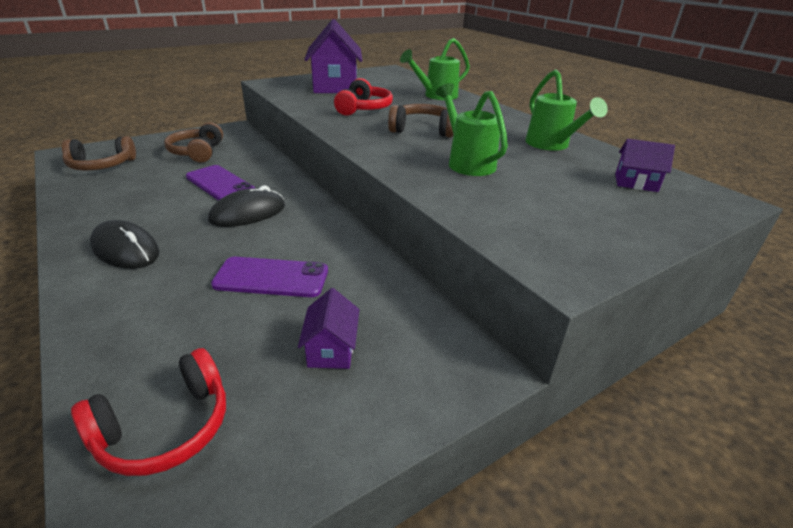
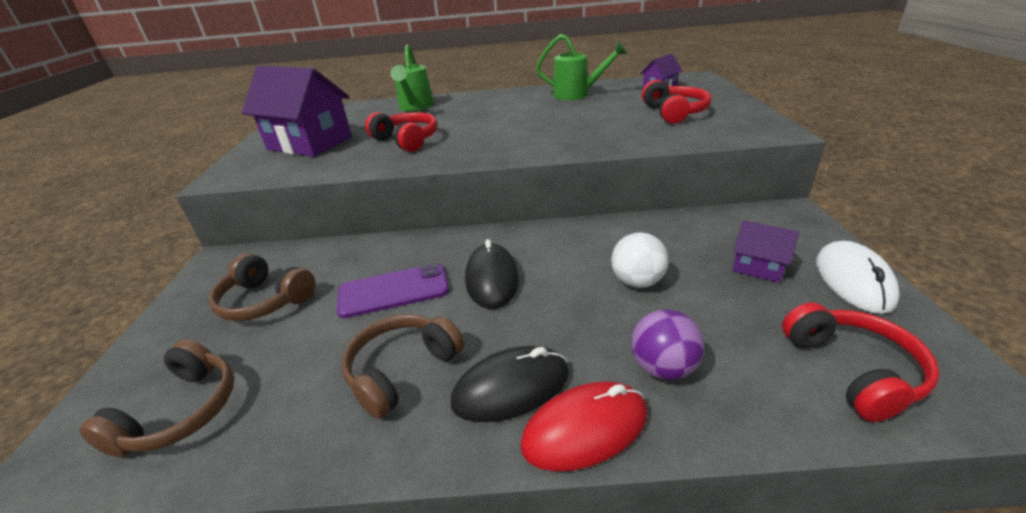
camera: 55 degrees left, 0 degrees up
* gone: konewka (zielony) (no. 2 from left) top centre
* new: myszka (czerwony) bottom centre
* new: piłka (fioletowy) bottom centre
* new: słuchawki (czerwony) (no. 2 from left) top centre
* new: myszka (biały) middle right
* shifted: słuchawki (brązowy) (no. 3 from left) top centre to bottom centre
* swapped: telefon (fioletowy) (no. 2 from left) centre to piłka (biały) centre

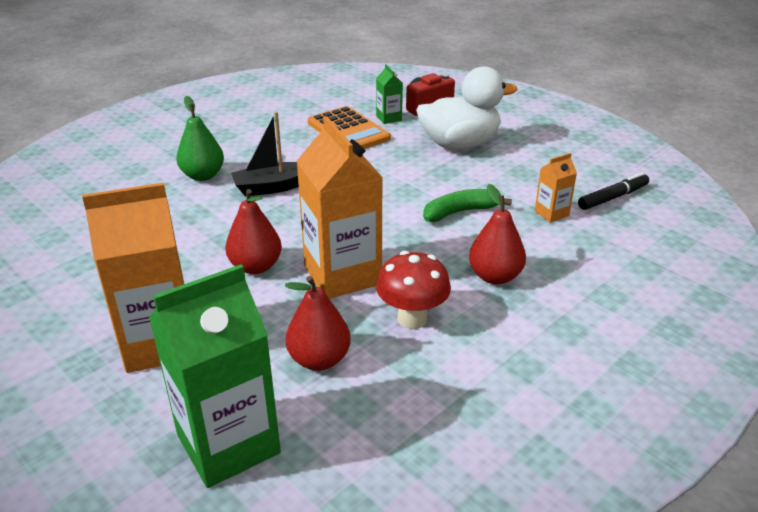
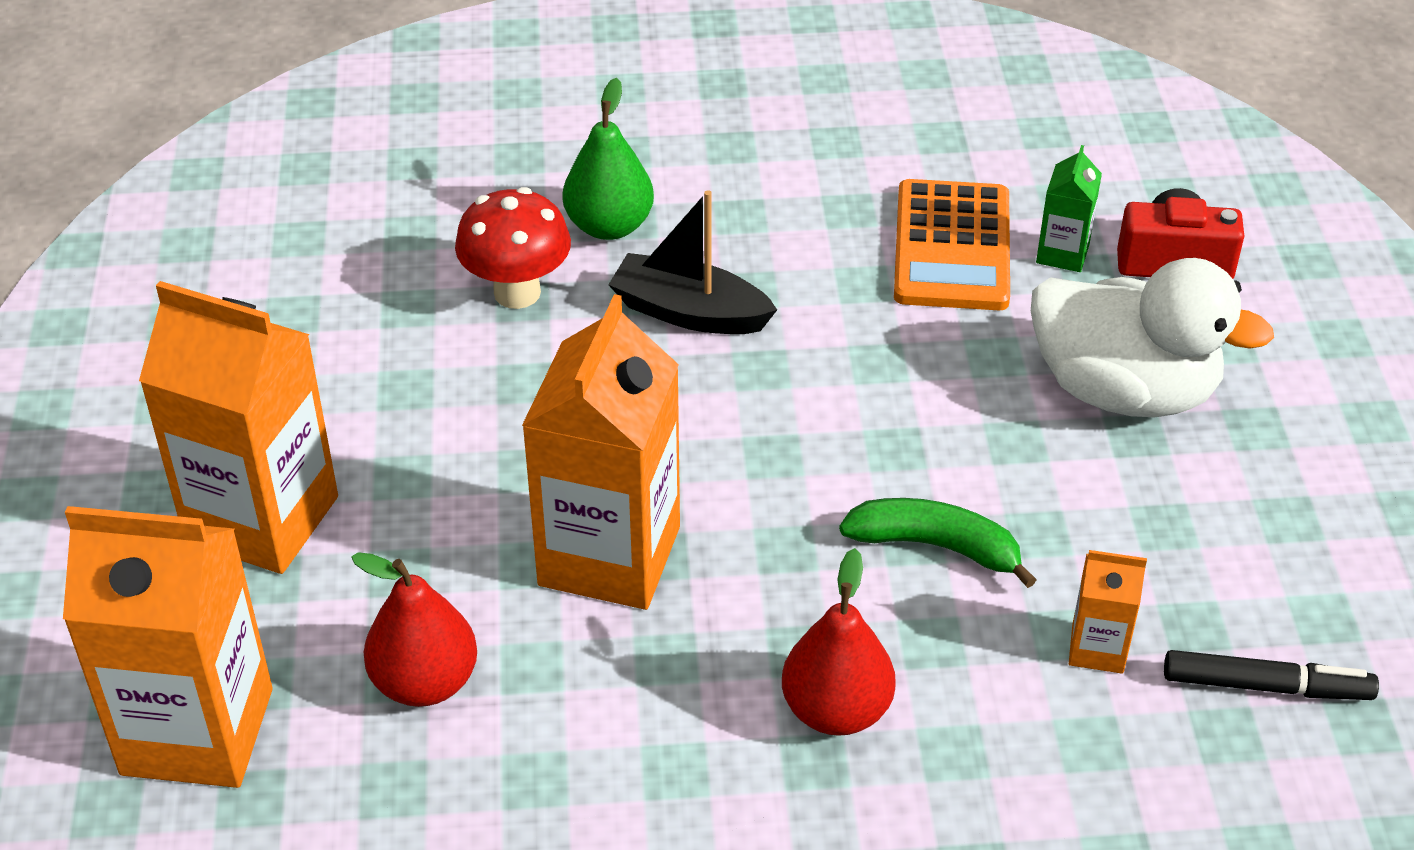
camera: 40 degrees right, 10 degrees up
* gone: gruszka (czerwony) (no. 1 from left) centre
* shifted: grzyb (czerwony) centre to top centre
* repainted: karton mleka (zielony) (no. 1 from left) bottom left to karton mleka (pomarańczowy) (no. 1 from left) bottom left

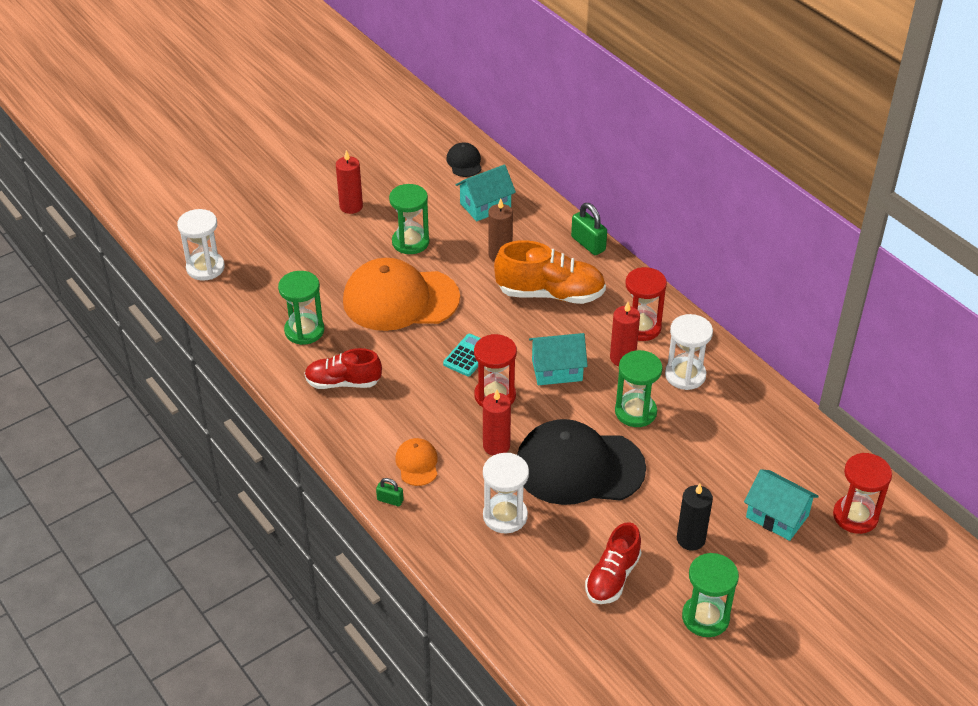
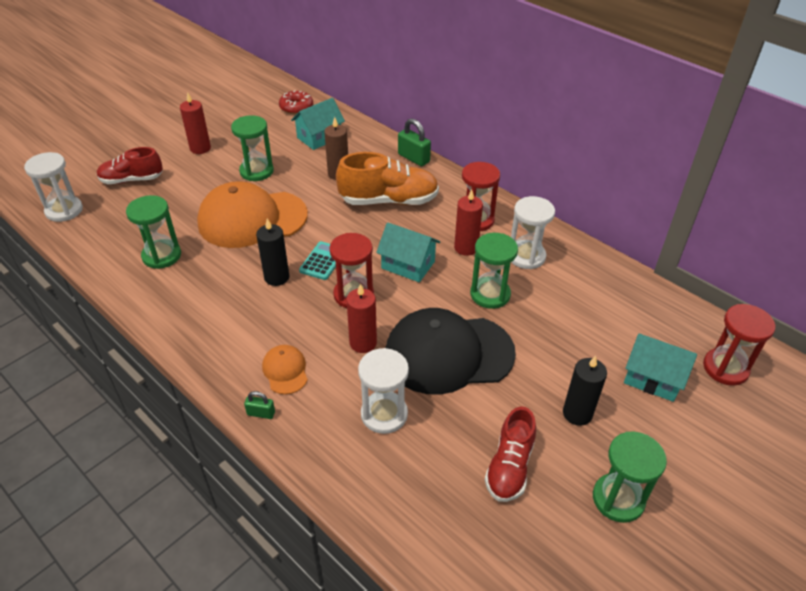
camera: 10 degrees left, 0 degrees up
* new: świeca (czarny) (no. 1 from left) centre
* shifted: but (czerwony) (no. 1 from left) centre to top left
* swapped: czapka (czarny) (no. 1 from left) top centre to donut (czerwony) top centre
* rotated: domek (turkusowy) (no. 2 from left) centre = centre 45 degrees clockwise

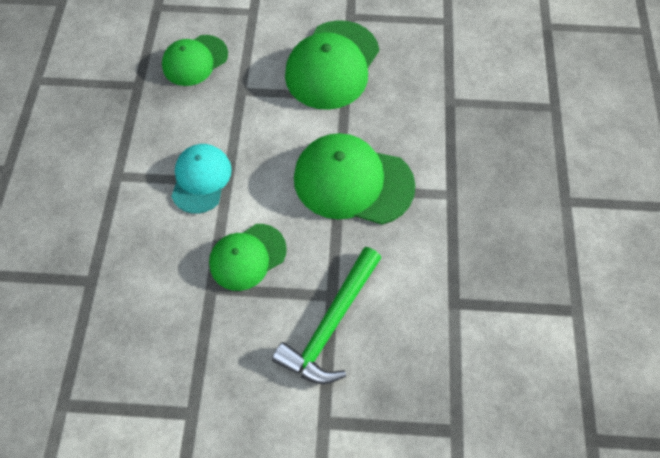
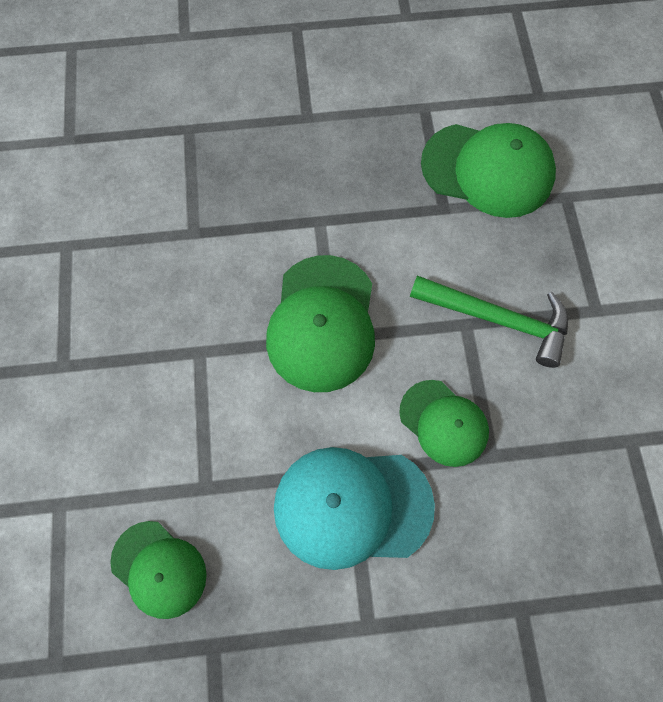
camera: 100 degrees left, 5 degrees up
* shifted: czapka (zielony) (no. 3 from left in the first image) top centre to czapka (zielony) (no. 4 from left) top right
* scaled: czapka (turkusowy) middle left = bottom centre x1.61

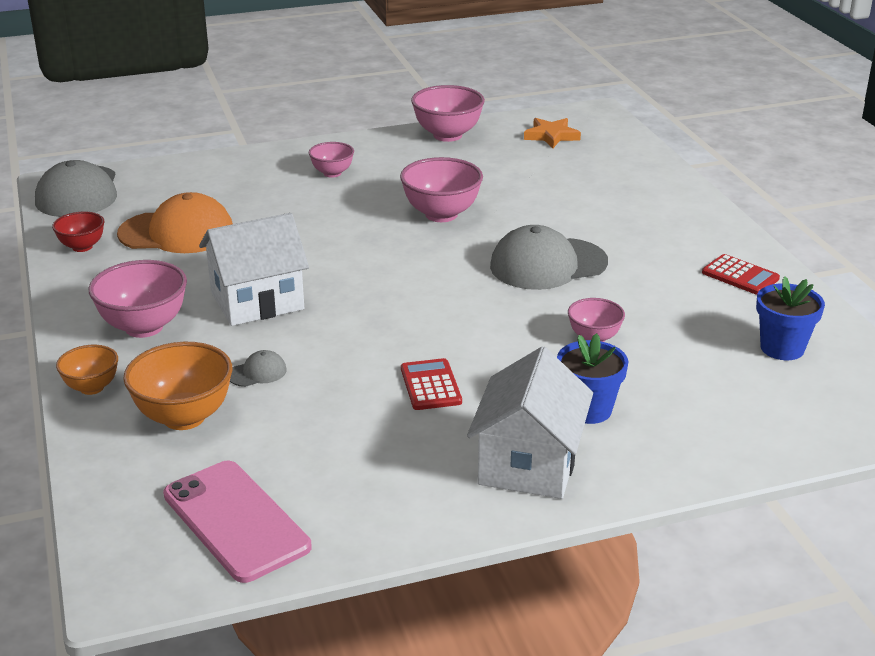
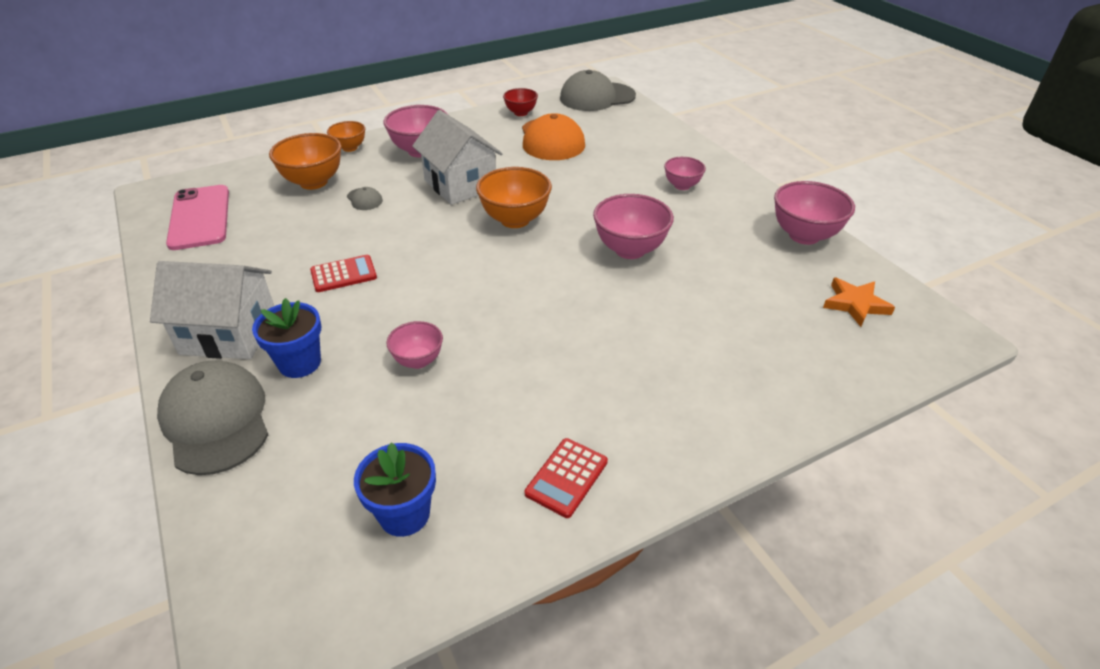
camera: 80 degrees right, 10 degrees up
* new: miska (pomarańczowy) (no. 3 from left) top centre
* shifted: czapka (szary) (no. 3 from left in the first image) centre to czapka (szary) (no. 1 from left) middle left
* rotated: telefon (różowy) bottom left = top left 60 degrees counterclockwise

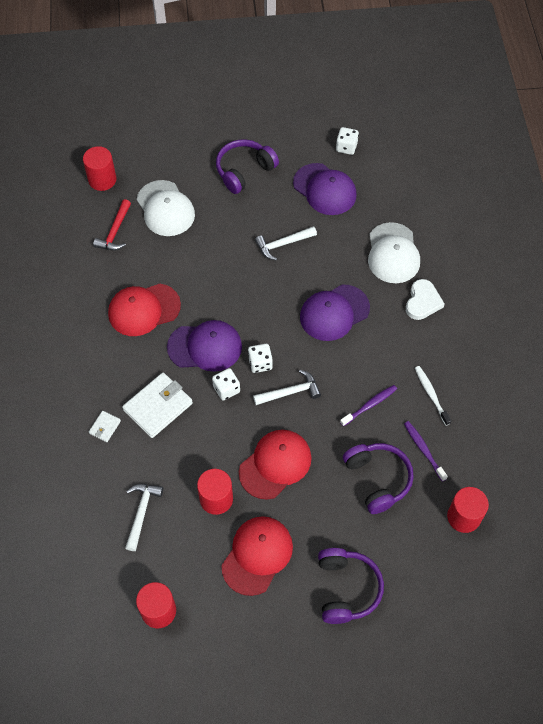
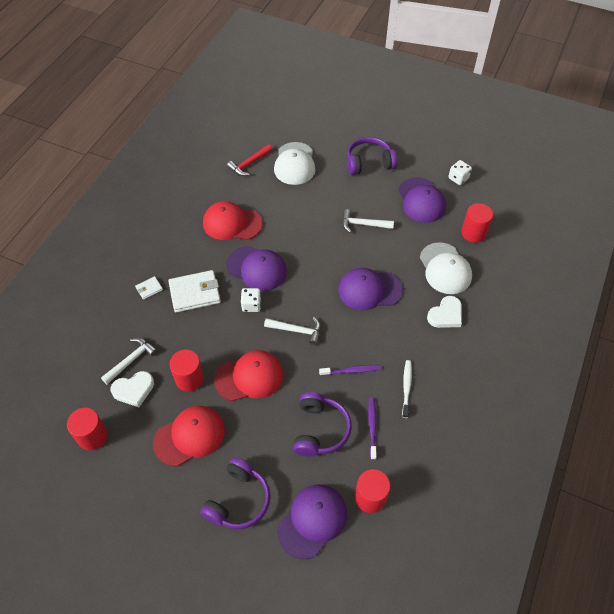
camera: 30 degrees right, 5 degrees down
* gone: kostka do gry (biały) (no. 2 from left) centre
* new: serce (biały) (no. 1 from left) middle left
* new: czapka (fioletowy) (no. 2 from left) bottom centre
* shifted: walec (czerwony) (no. 1 from left in the first image) top left to walec (czerwony) (no. 4 from left) middle right
* rotated: czapka (biały) (no. 2 from left) middle right = middle right 45 degrees counterclockwise

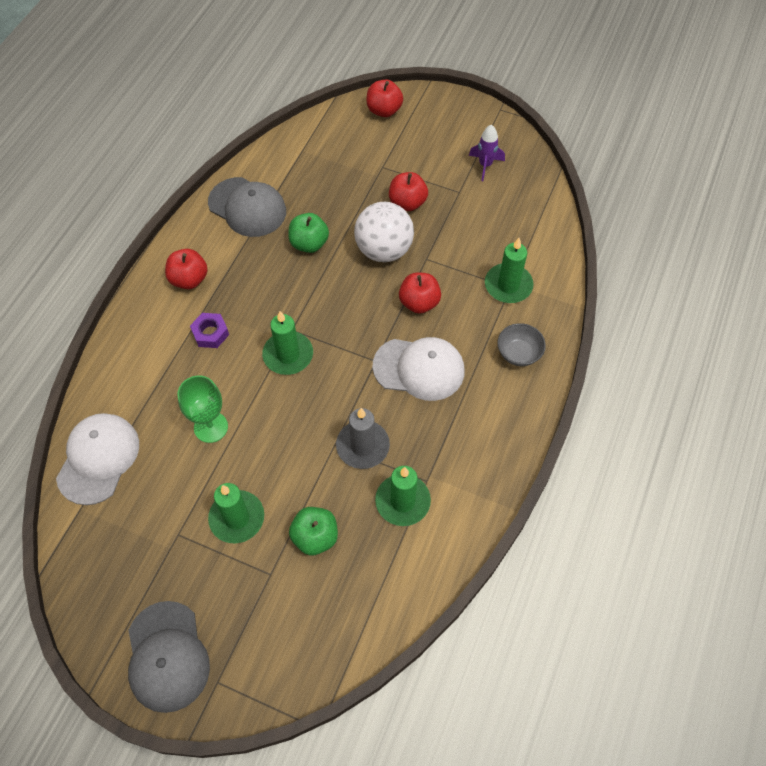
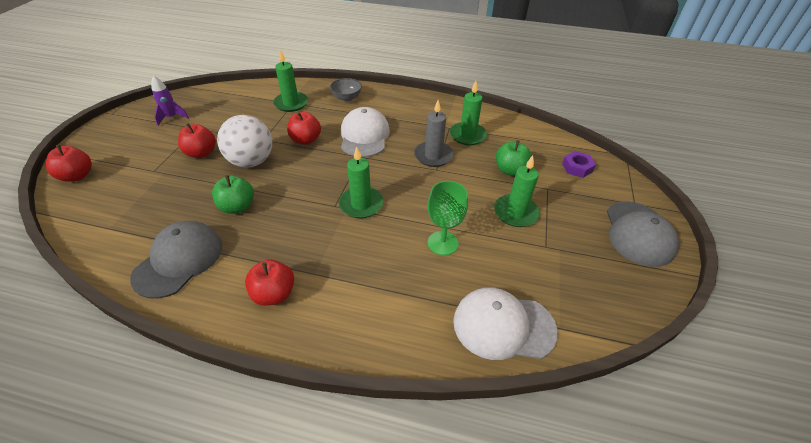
camera: 100 degrees left, 15 degrees down
* shifted: nakrętka (fioletowy) middle left to middle right
* rotated: czapka (szary) (no. 1 from left in the first image) bottom left = middle right 120 degrees clockwise

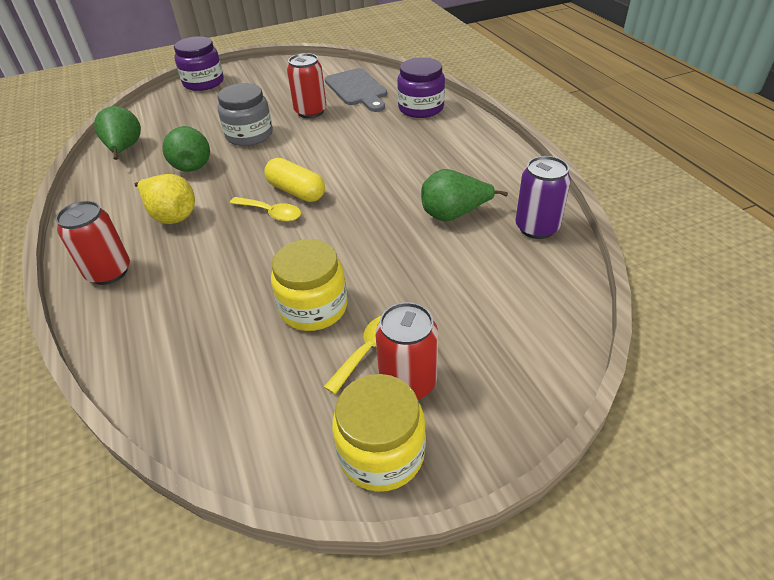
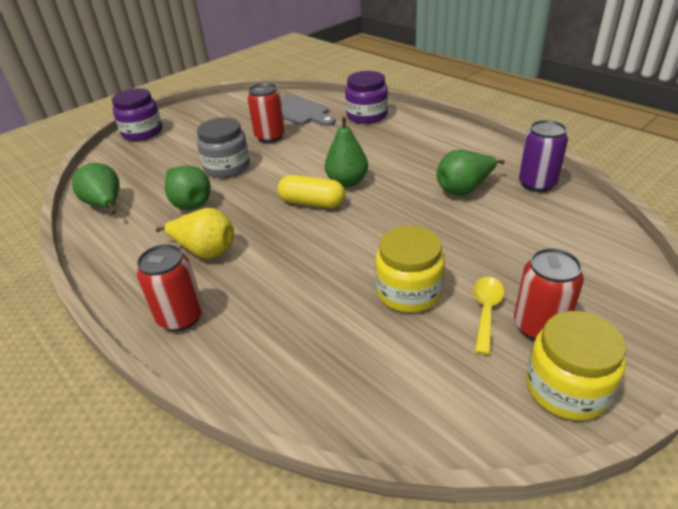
camera: 20 degrees left, 5 degrees down
* gone: łyżka (żółty) (no. 1 from left) centre
* new: gruszka (zielony) (no. 3 from left) top centre

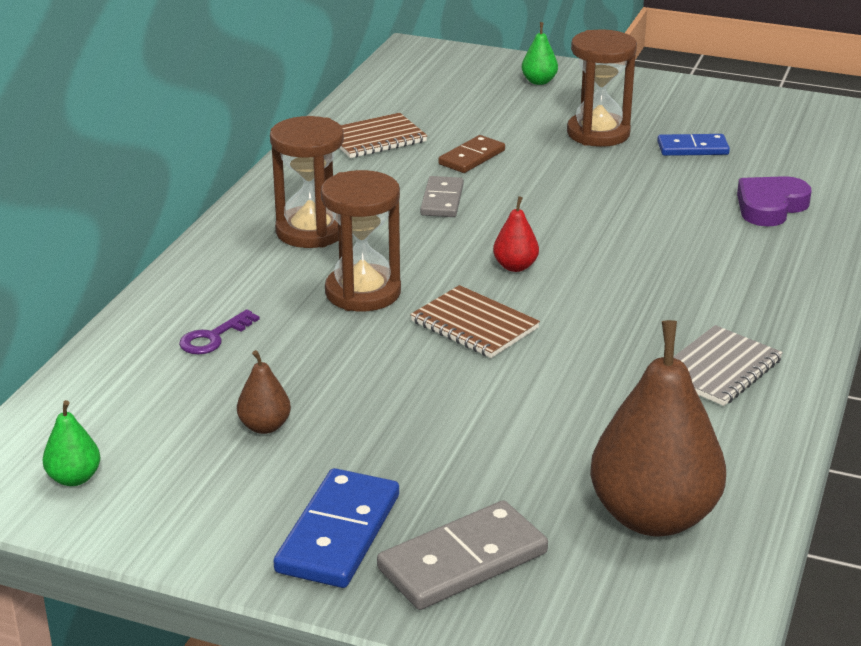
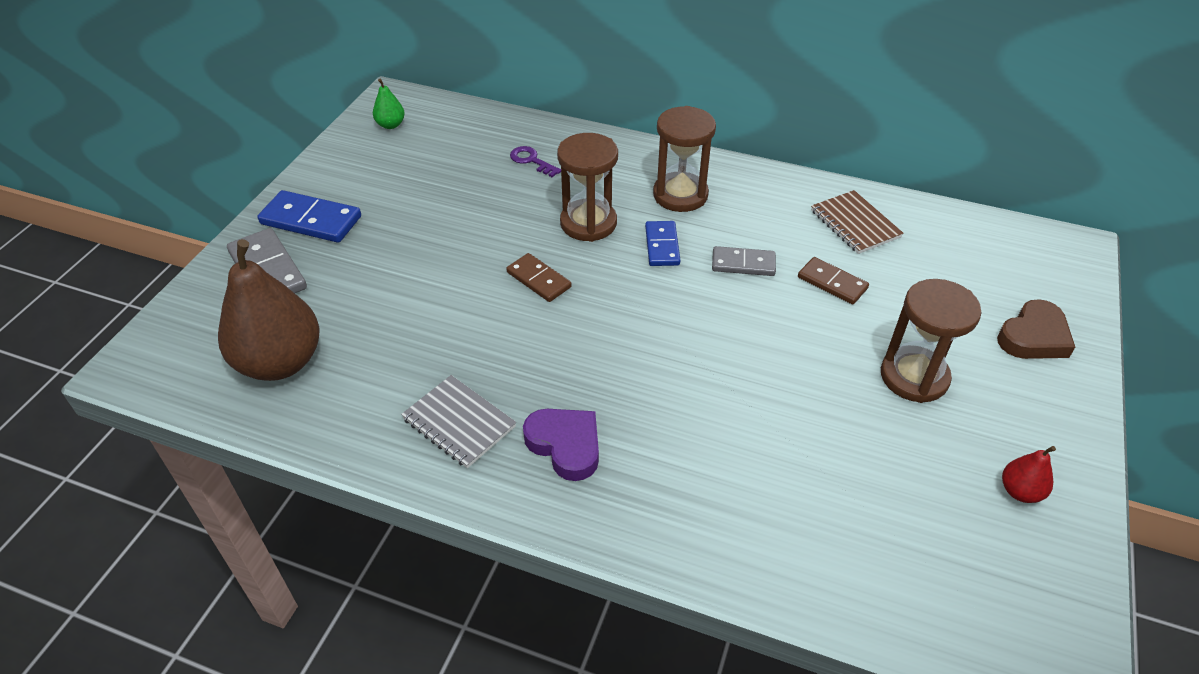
camera: 90 degrees right, 15 degrees up
* gone: gruszka (brązowy) (no. 1 from left) middle left
* shifted: gruszka (czerwony) centre to bottom right
* shifted: kostka domina (niebieski) (no. 2 from left) top right to centre
* shifted: serce (fioletowy) top right to centre
* swapped: zeszyt (brązowy) (no. 2 from left) centre to kostka domina (brązowy) (no. 1 from left) centre
* swapped: gruszka (zielony) (no. 2 from left) top centre to serce (brązowy) middle right

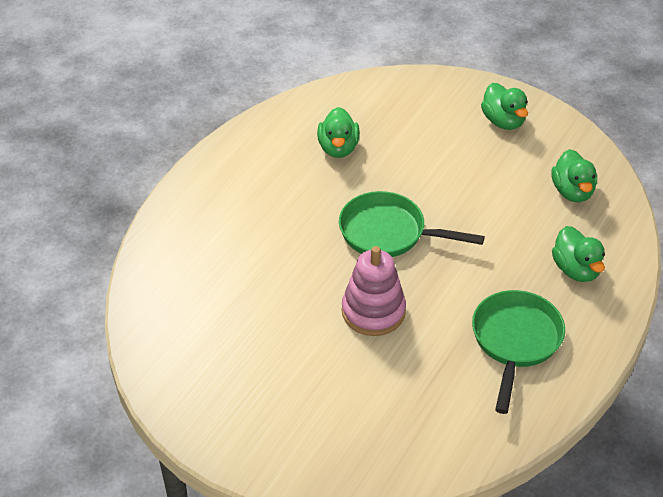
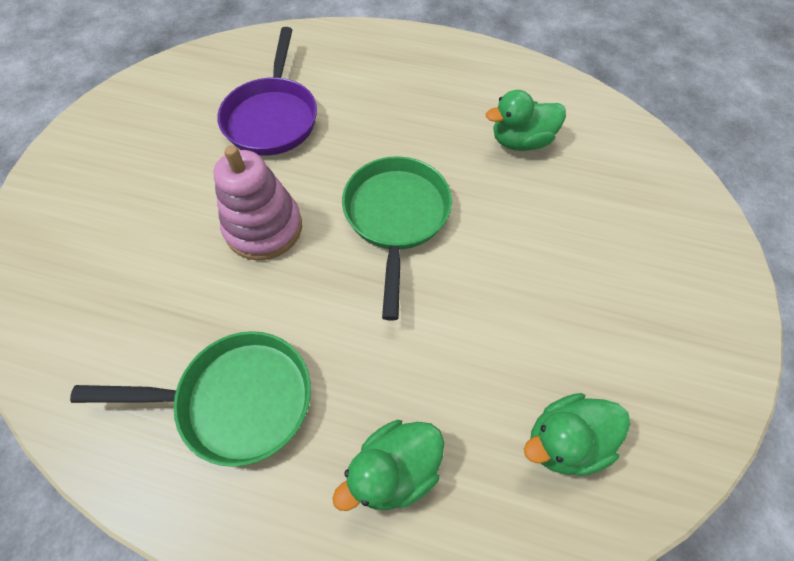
camera: 75 degrees right, 15 degrees up
* gone: kaczka (zielony) (no. 2 from left) top right
* new: patelnia (fioletowy) top centre

